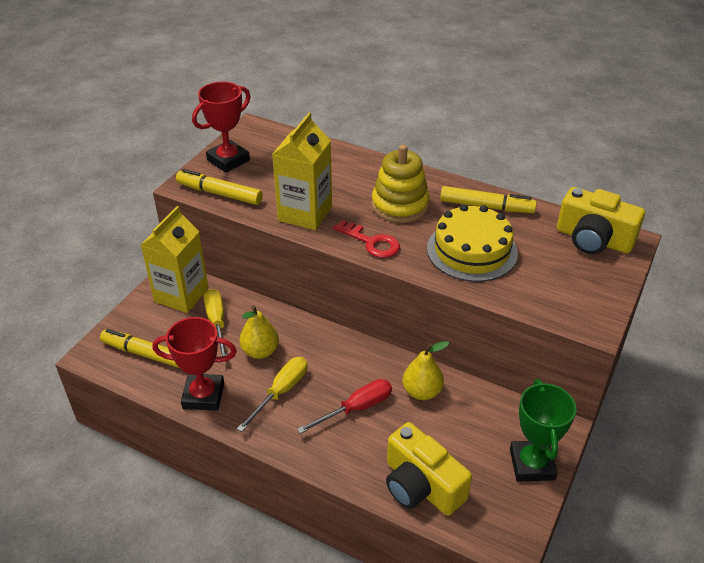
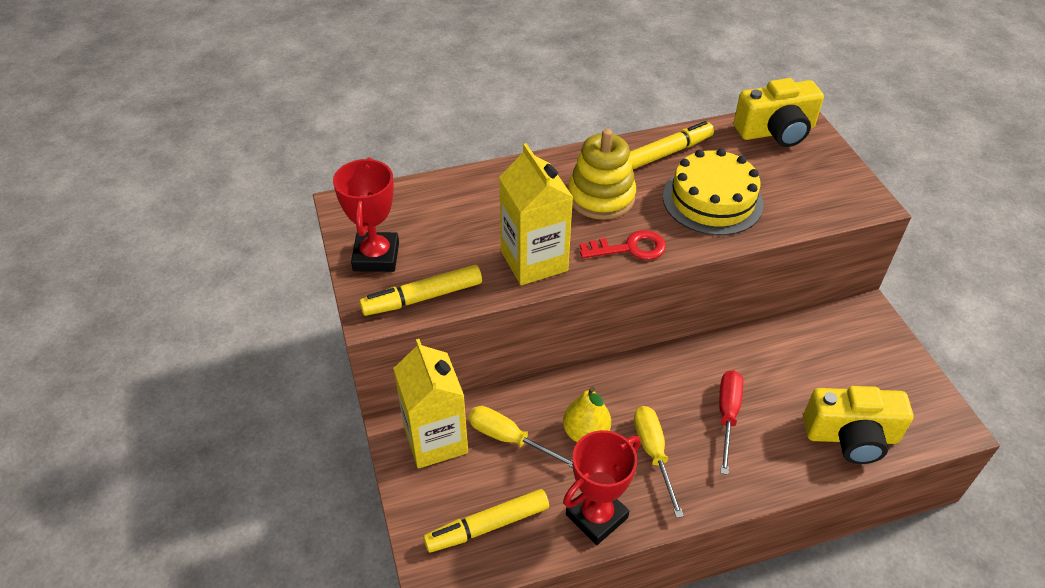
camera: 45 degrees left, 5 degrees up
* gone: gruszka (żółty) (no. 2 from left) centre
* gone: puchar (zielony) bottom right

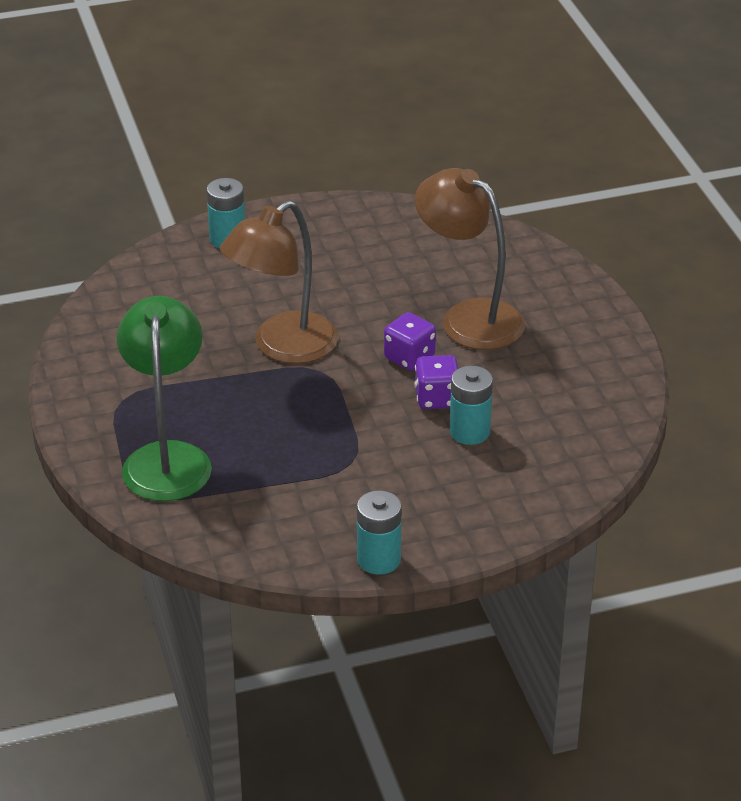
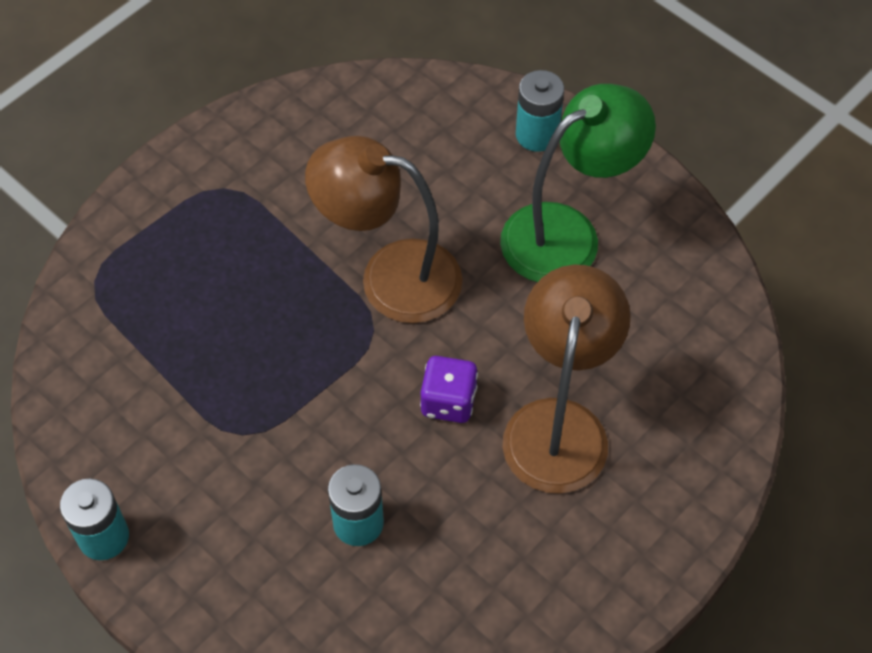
camera: 60 degrees right, 20 degrees up
* gone: kostka do gry (fioletowy) (no. 2 from left) centre
* shifted: lampka (zielony) middle left to top centre

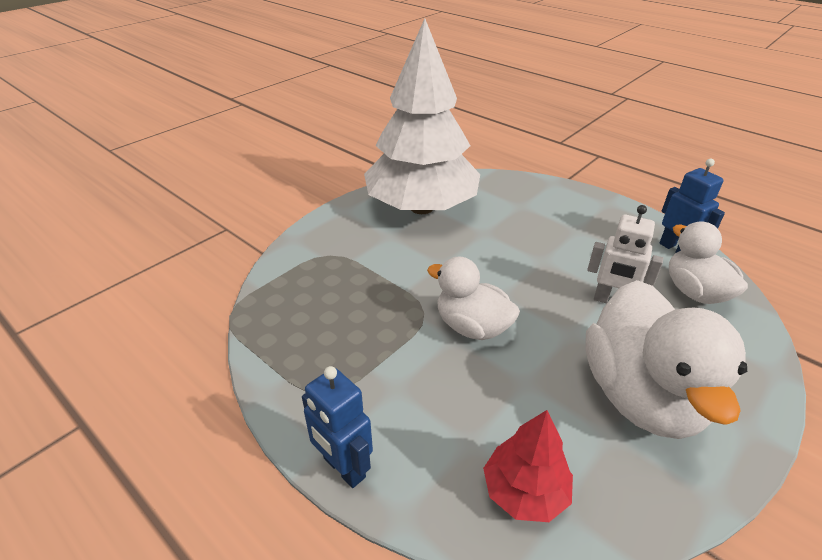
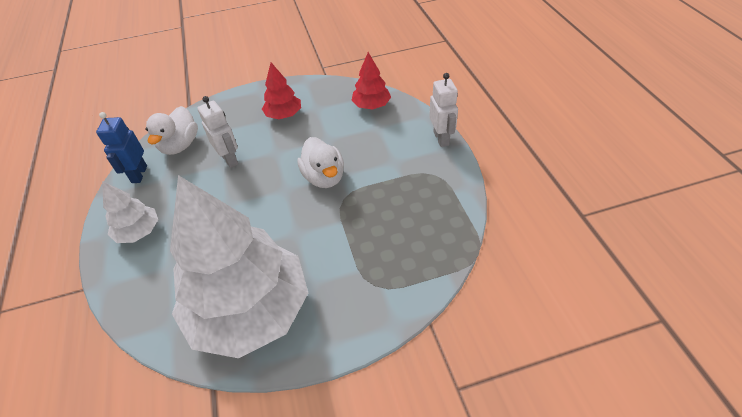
camera: 145 degrees left, 10 degrees up
* new: drzewko (biały) (no. 1 from left) middle left
* swapped: kaczka (biały) (no. 2 from left) middle right to drzewko (czerwony) (no. 1 from left) top centre
* repainted: robot (niebieski) (no. 1 from left) bottom centre to robot (biały) (no. 2 from left) top centre

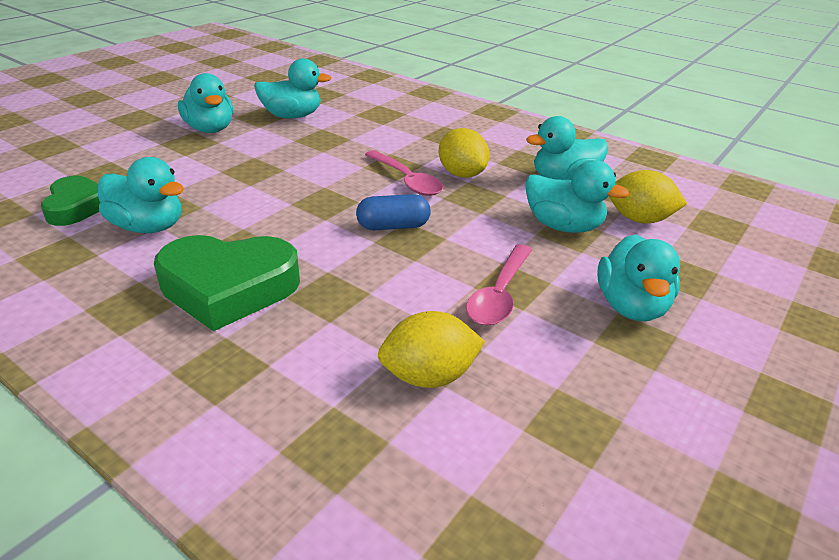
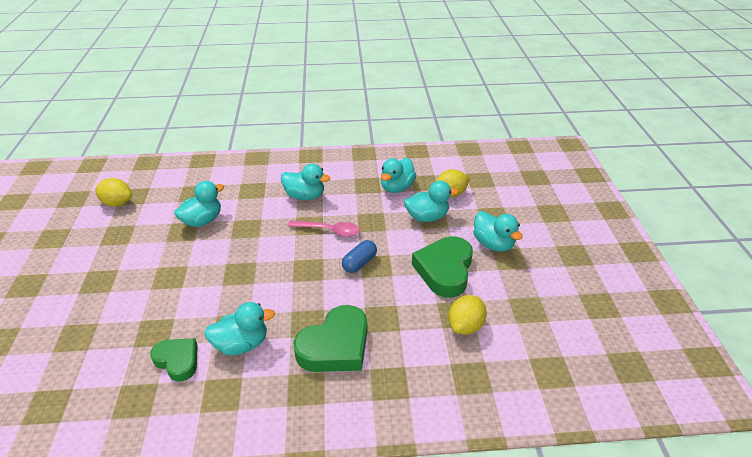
camera: 40 degrees left, 5 degrees up
* shifted: kaczka (turkusowy) (no. 2 from left in the first image) top left to kaczka (turkusowy) (no. 3 from left) centre
* shifted: cytryna (żółty) (no. 2 from left in the first image) top centre to cytryna (żółty) (no. 1 from left) middle left
* swapped: łyżka (różowy) (no. 2 from left) centre to serce (zielony) (no. 3 from left) centre

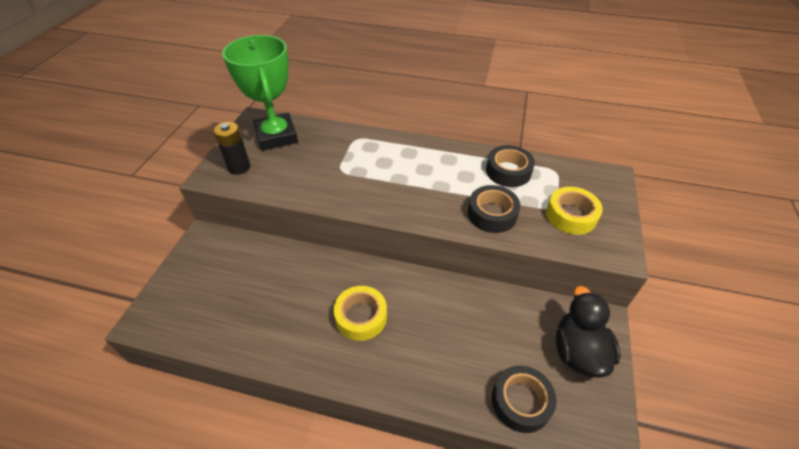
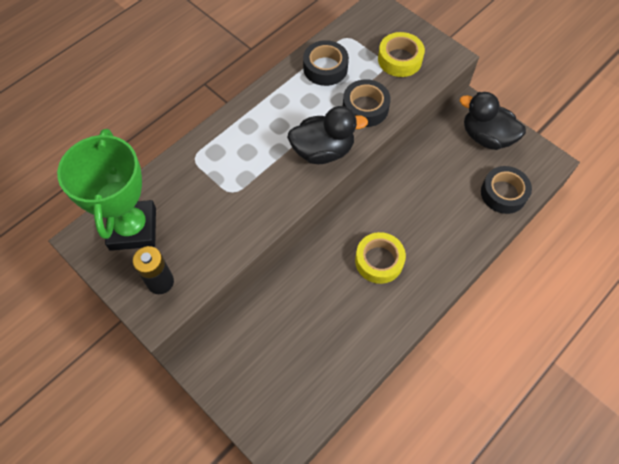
camera: 60 degrees left, 15 degrees up
* new: kaczka (czarny) (no. 1 from left) top centre
* rotated: puchar (zielony) top left = middle left 75 degrees clockwise

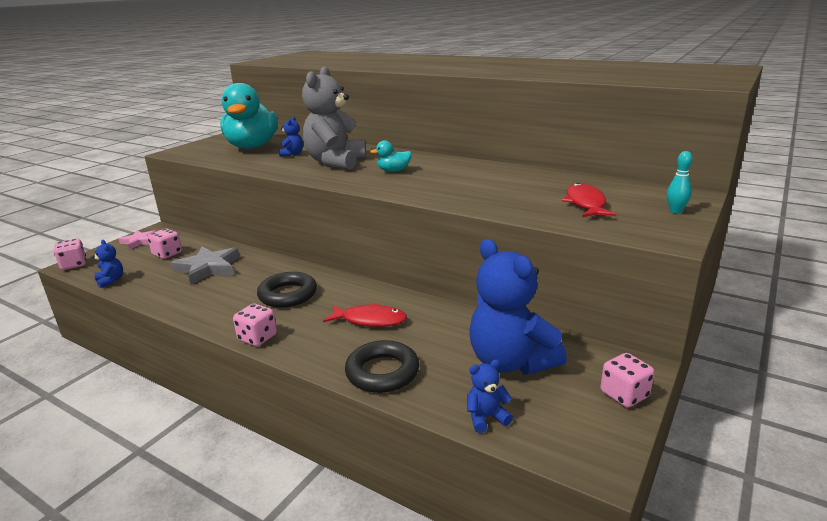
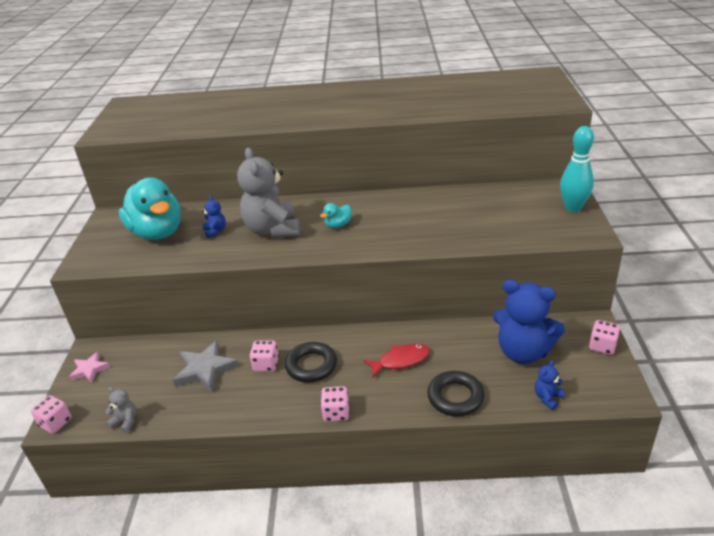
camera: 30 degrees left, 10 degrees up
* gone: ryba (czerwony) (no. 2 from left) middle right
* shifted: kostka do gry (różowy) (no. 2 from left) middle left to centre
* repainted: miś (niebieski) (no. 1 from left) middle left to miś (szary) (no. 1 from left) bottom left
* scaled: kręgiel (turkusowy) middle right = top right x2.00

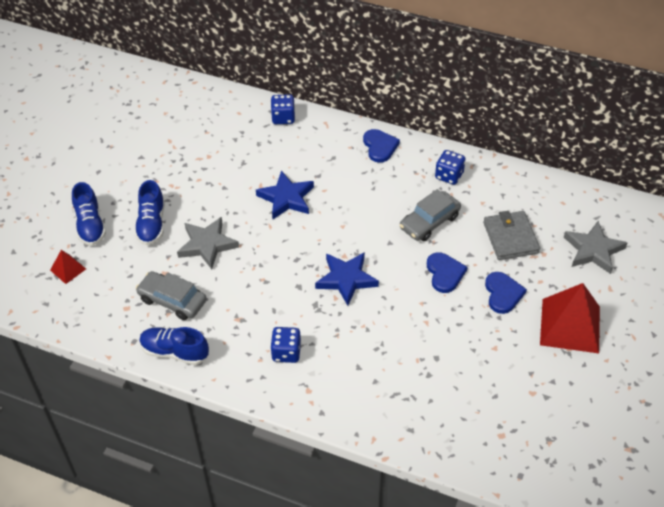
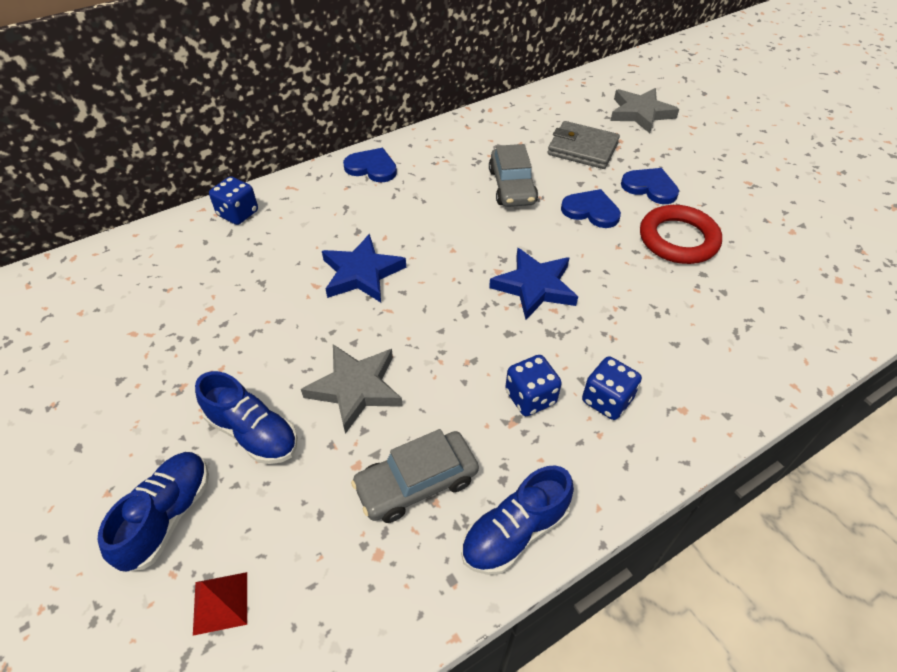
camera: 55 degrees left, 0 degrees up
* gone: piramida (czerwony) (no. 2 from left) middle right
* new: pierścień (czerwony) middle right
* shifted: kostka do gry (niebieski) (no. 3 from left in the first image) top right to kostka do gry (niebieski) (no. 2 from left) centre
* rotated: but (niebieski) (no. 1 from left) middle left = bottom left 90 degrees counterclockwise

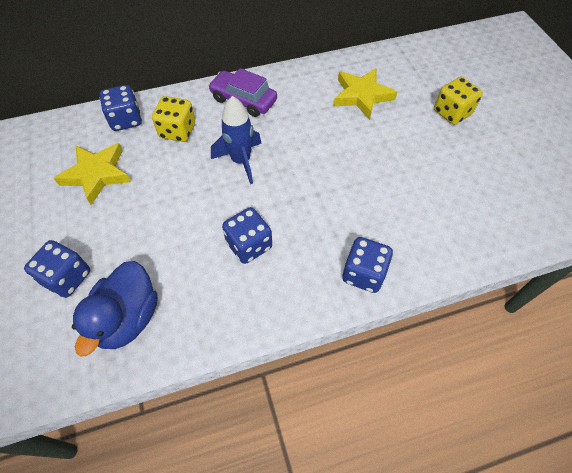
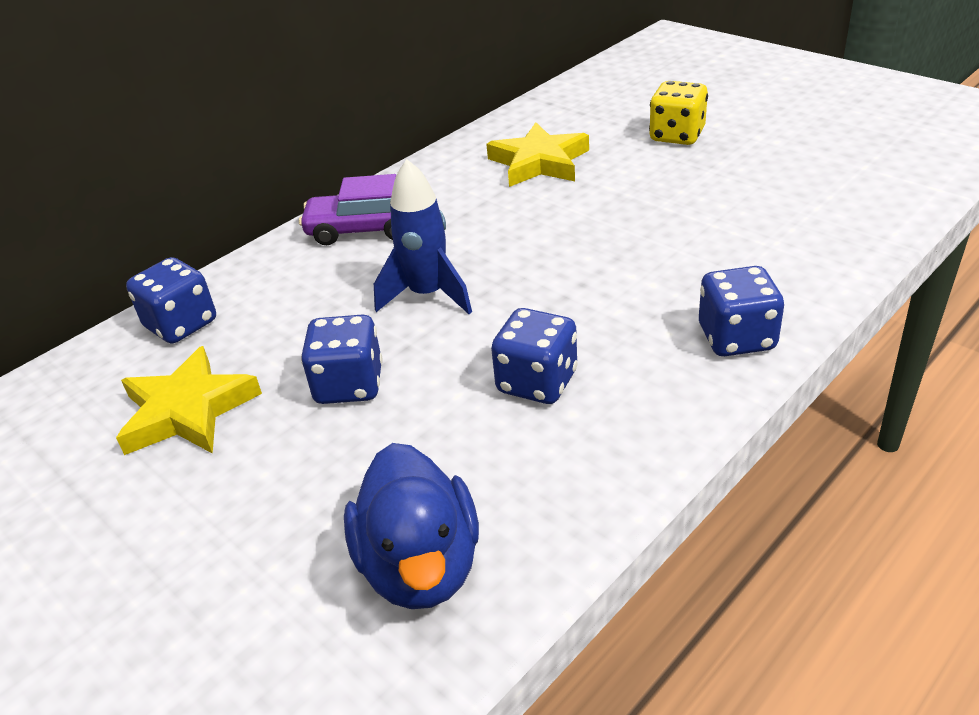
camera: 25 degrees left, 20 degrees down
* gone: kostka do gry (żółty) (no. 1 from left) top left
* shifted: kostka do gry (niebieski) (no. 1 from left in the first image) middle left to kostka do gry (niebieski) (no. 2 from left) centre

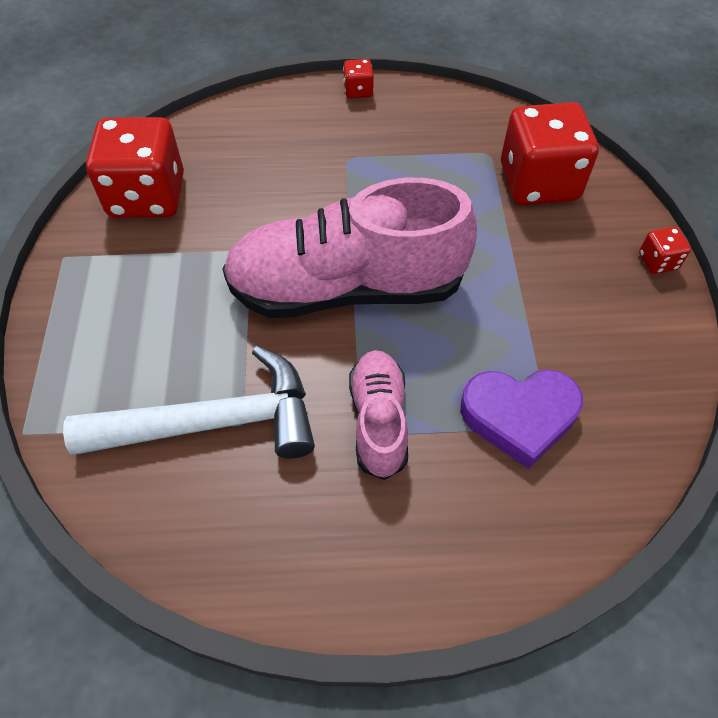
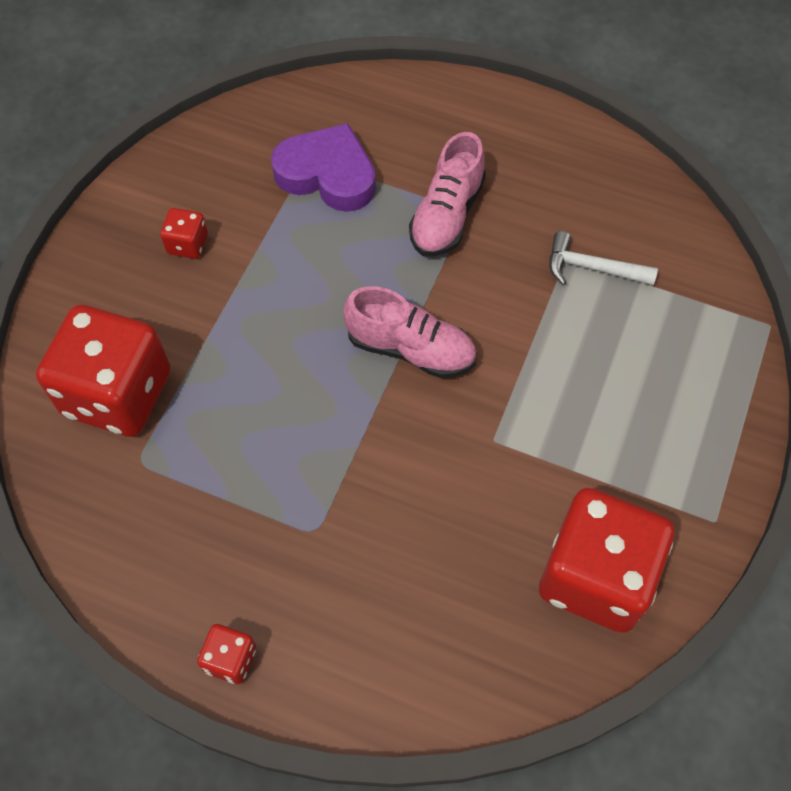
camera: 155 degrees left, 5 degrees up
* shifted: kostka do gry (czerwony) (no. 4 from left in the first image) middle right to kostka do gry (czerwony) (no. 2 from left) top left
* scaled: młotek (biały) middle left = top right x0.48
* scaled: but (różowy) (no. 1 from left) centre = centre x0.51

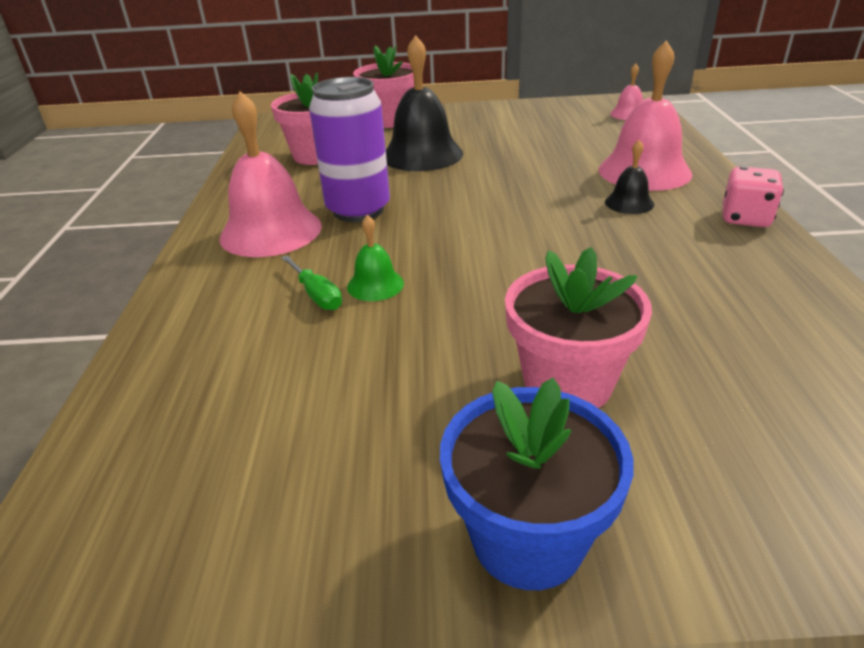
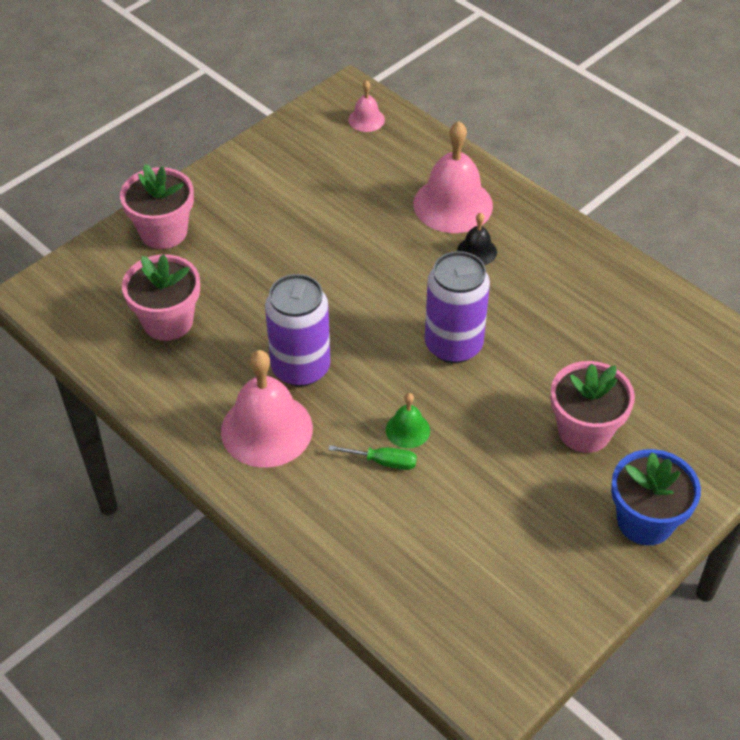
camera: 45 degrees left, 15 degrees up
* gone: dzwonek (czarny) (no. 1 from left) top centre
* gone: kostka do gry (różowy) top right
* new: puszka (fioletowy) (no. 2 from left) centre

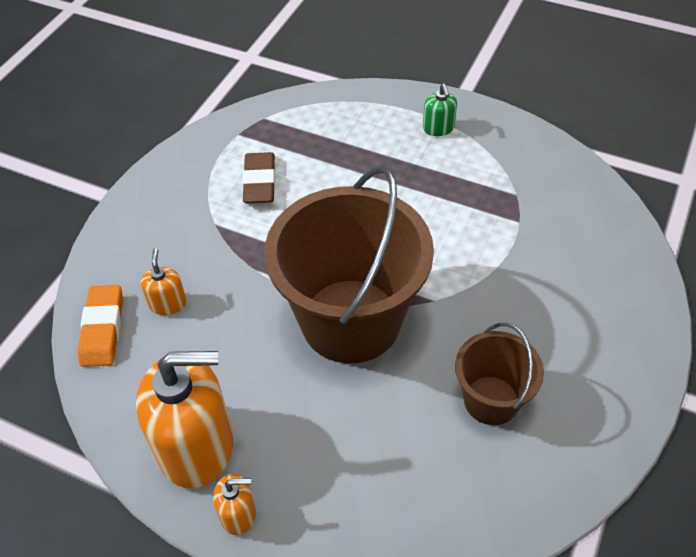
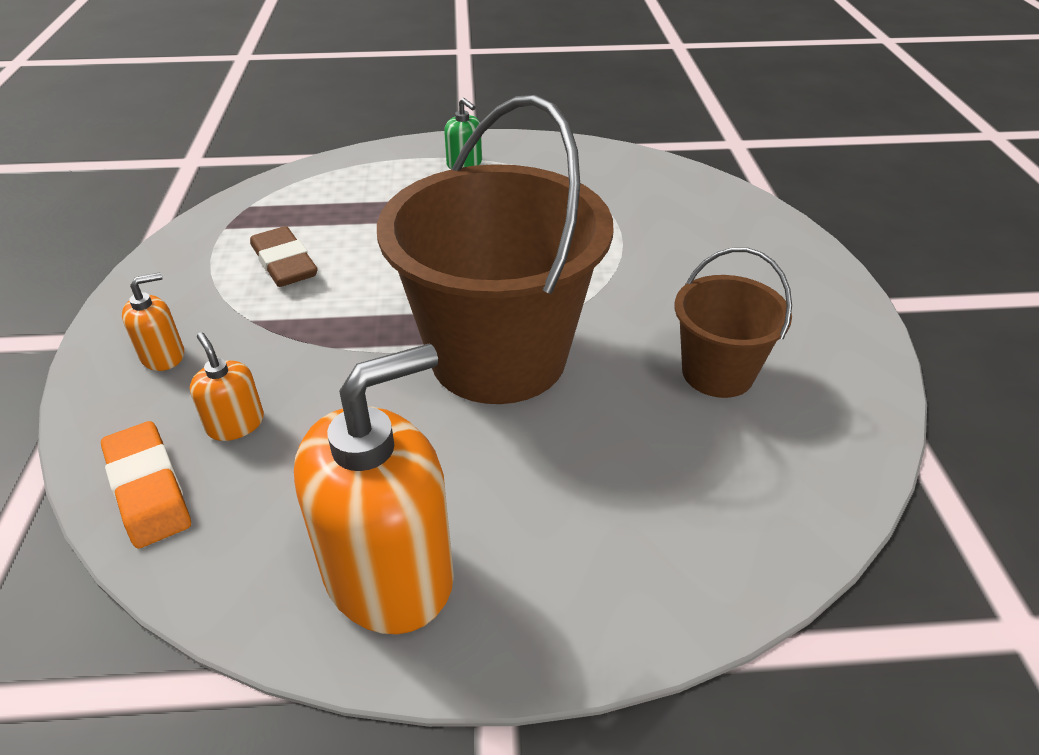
camera: 30 degrees left, 10 degrees down
* shifted: dozownik mydła (pomarańczowy) (no. 3 from left in the first image) bottom centre to dozownik mydła (pomarańczowy) (no. 1 from left) middle left

